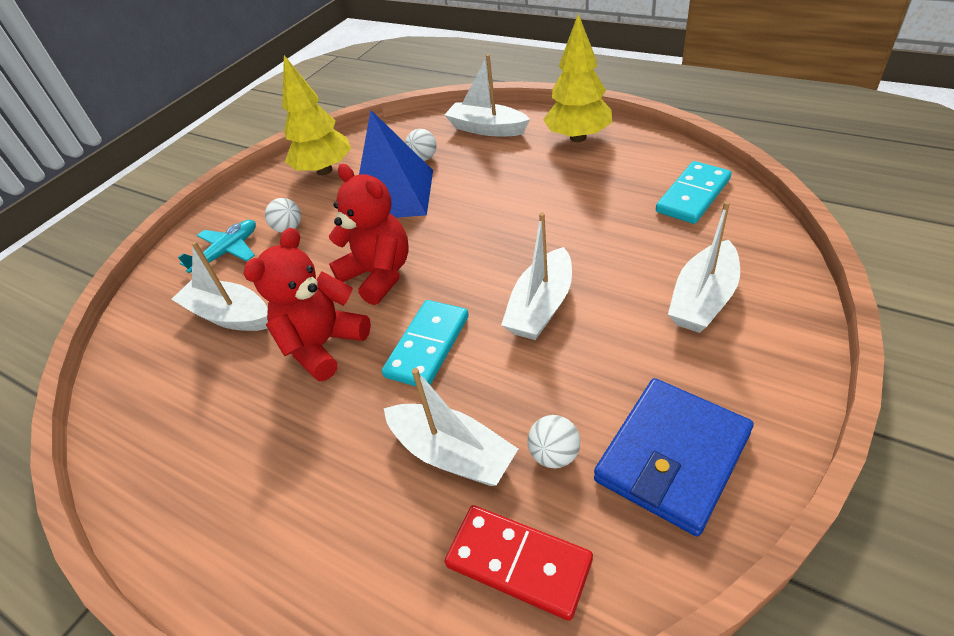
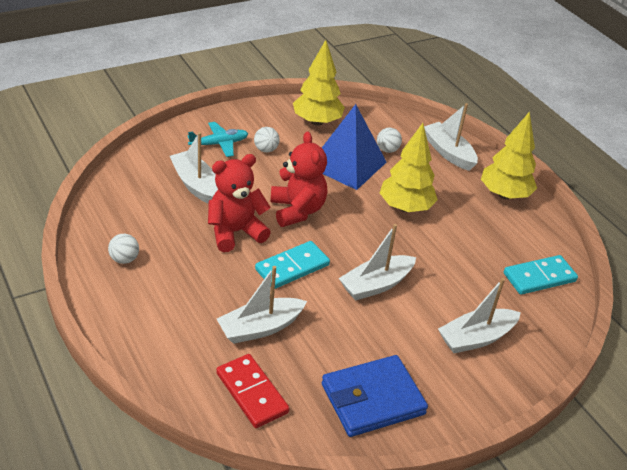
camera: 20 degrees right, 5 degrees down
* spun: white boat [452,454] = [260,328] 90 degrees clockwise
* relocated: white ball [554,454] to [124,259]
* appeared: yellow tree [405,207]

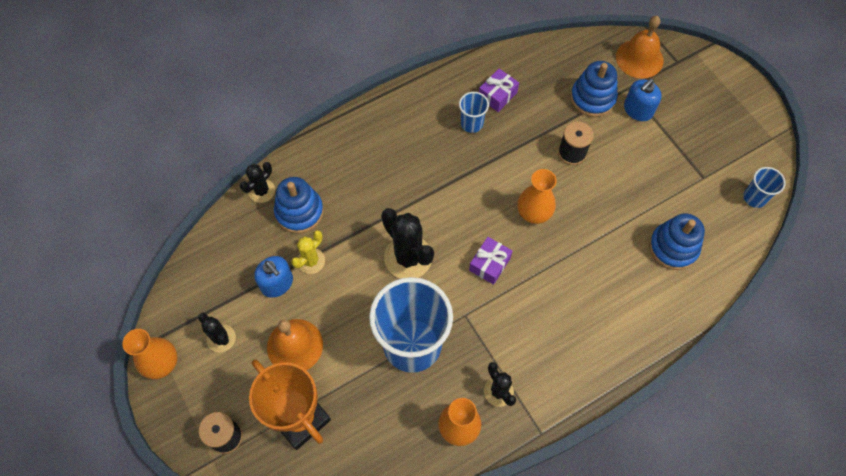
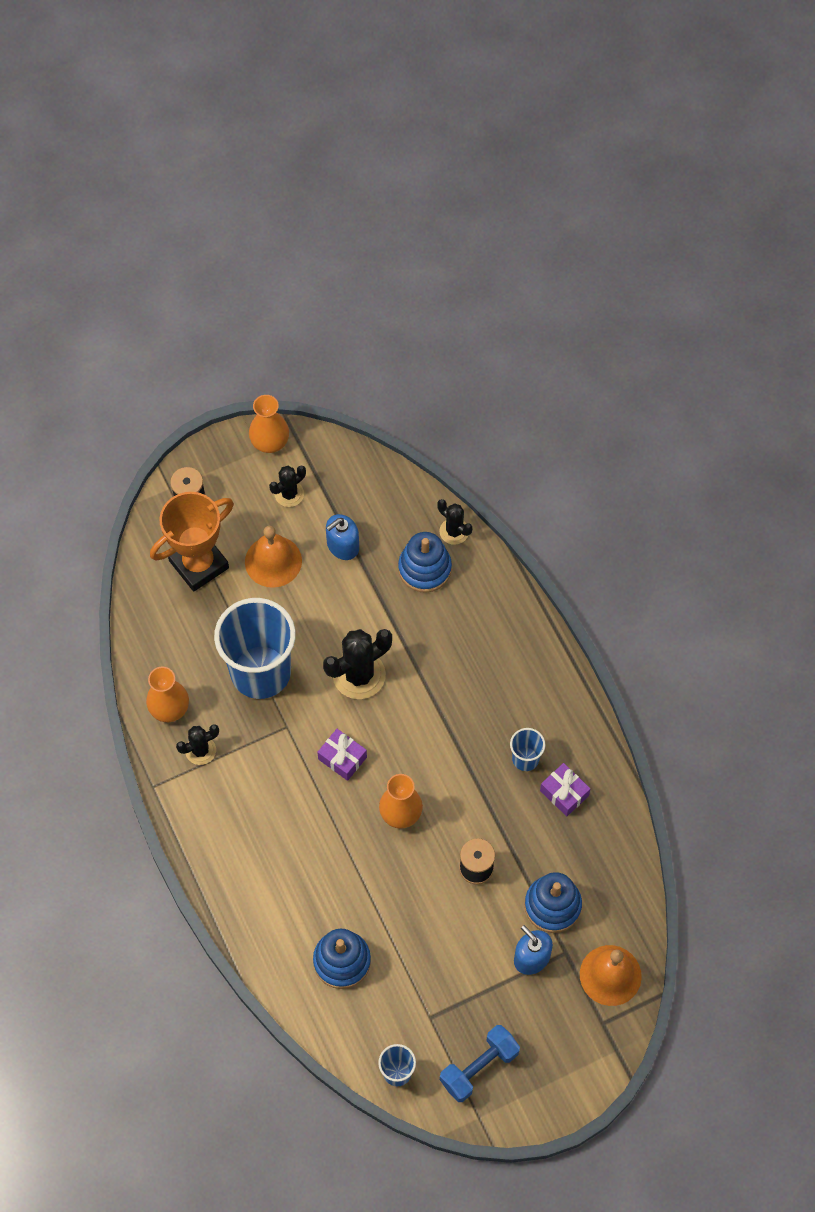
camera: 95 degrees right, 0 degrees up
* missing: yellow cactus [311,261]
* appeared: blue dumbbell [479,1067]

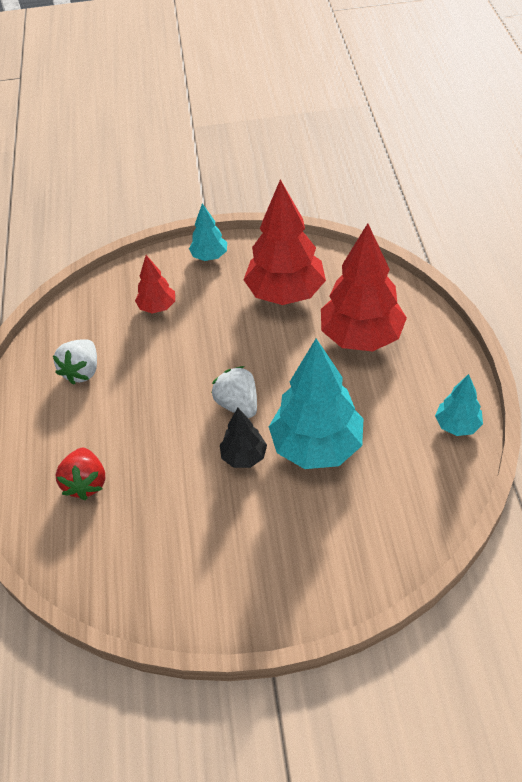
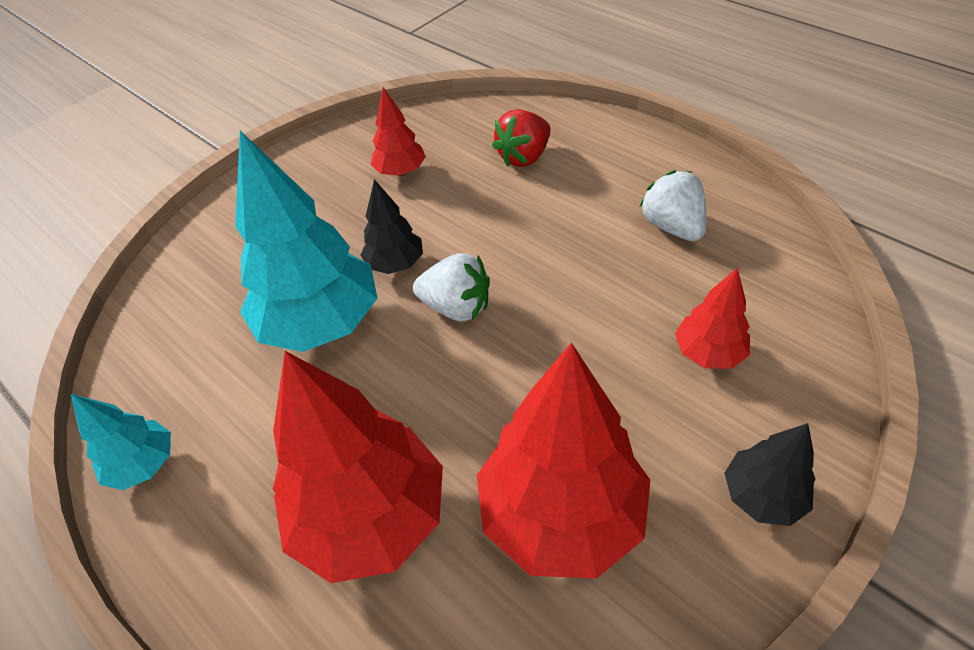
camera: 140 degrees right, 0 degrees up
* colour: turquoise tree [209,256] to black tree [762,496]
* spun: red strawberry [86,483] = [524,157] 90 degrees counterclockwise
* appeared: red tree [400,171]

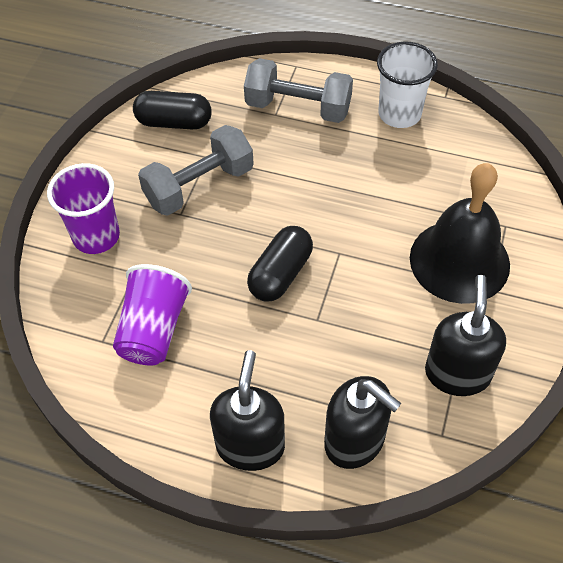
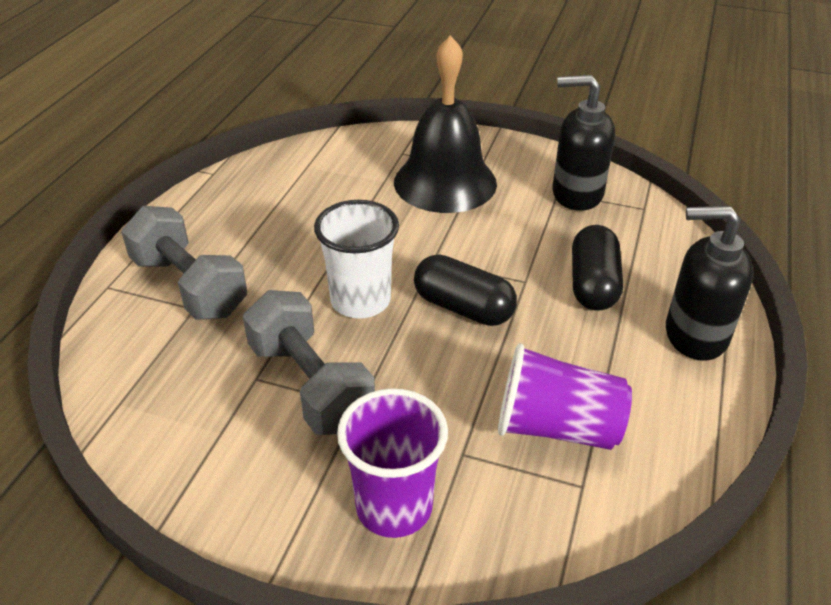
camera: 90 degrees left, 15 degrees down
* relocated: white cup [399,114] to [360,301]
* spun: grey dumbbell [298,108] = [189,286] 60 degrees counterclockwise
* relocated: black capsule [174,122] to [593,284]
* missing: black soap dispenser [355,441]

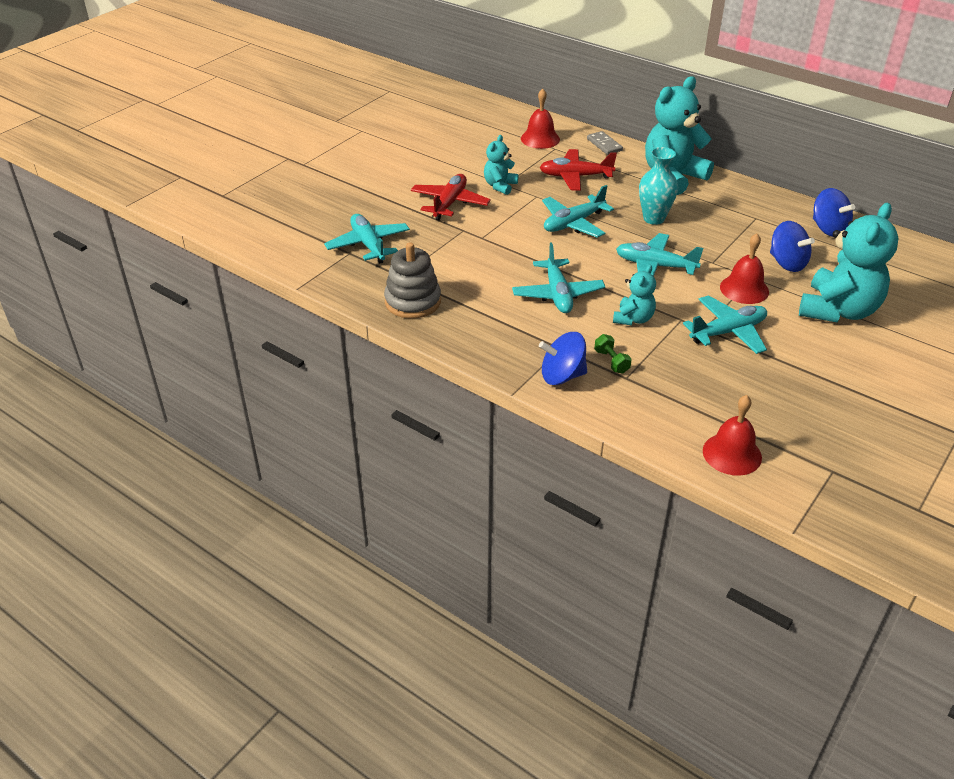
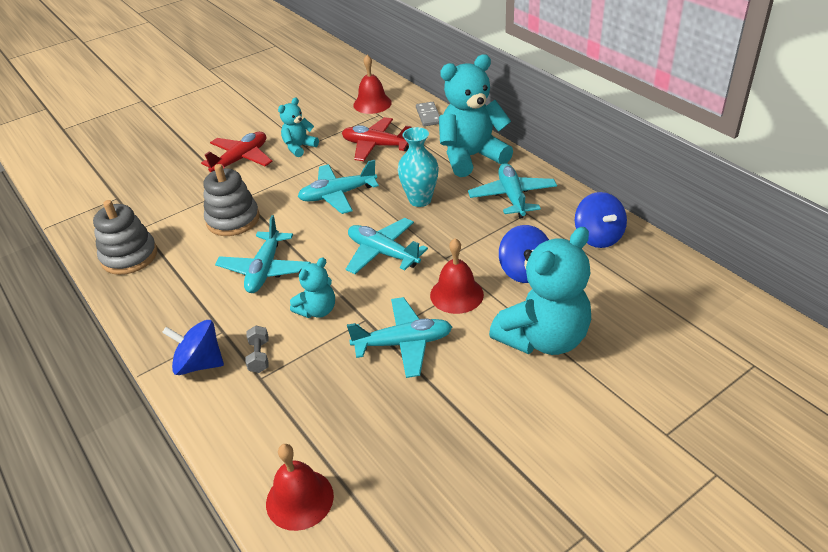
camera: 20 degrees right, 0 degrees up
* relocated: turquoise plane [368,245] to [512,197]
* colour: green dumbbell [611,361] to grey dumbbell [259,356]
* appeared: grey stacking toy [233,220]

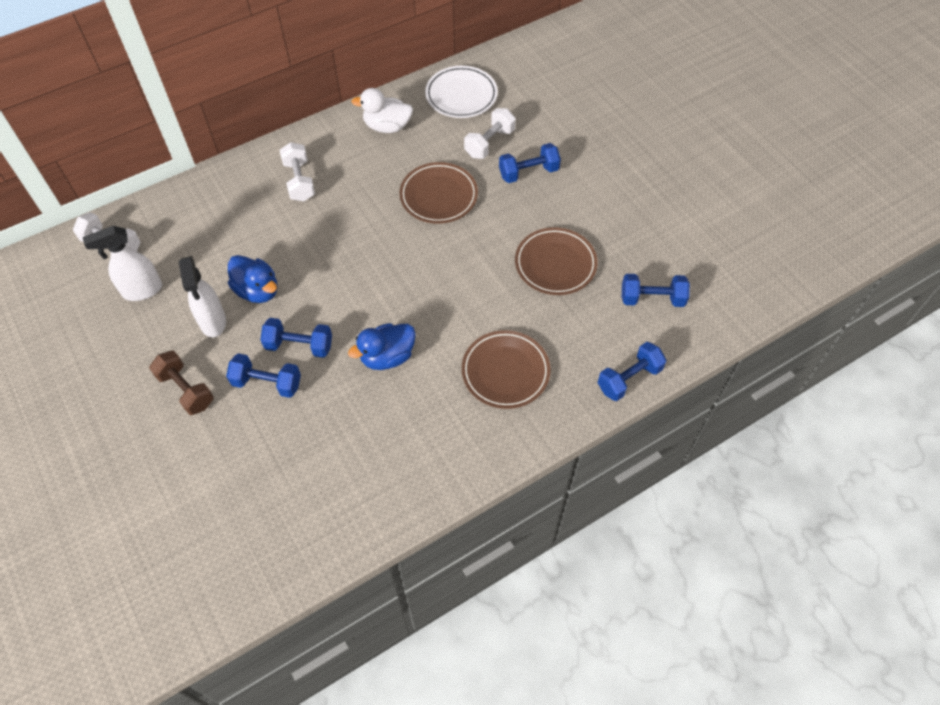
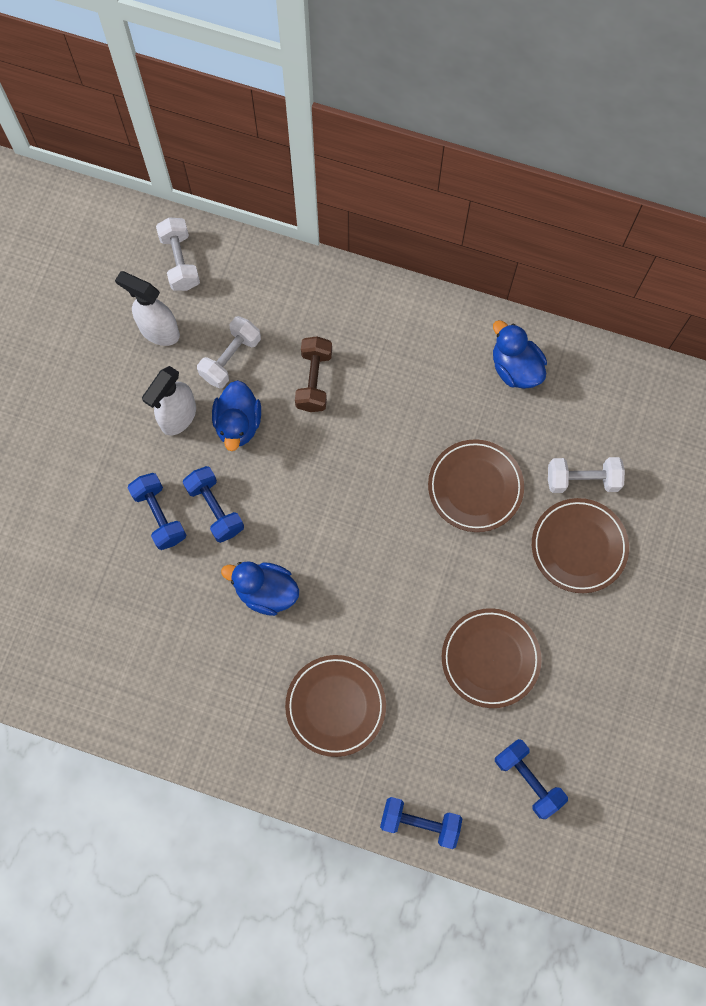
camera: 50 degrees right, 15 degrees up
* missing: white plate [461,95]
* colour: white duck [387,126] to blue duck [515,368]
* relocated: white dumbbell [299,181] to [230,358]
* exchanged: blue dumbbell [528,172] to brown plate [578,547]
* relocated: brown dumbbell [186,390] to [314,380]

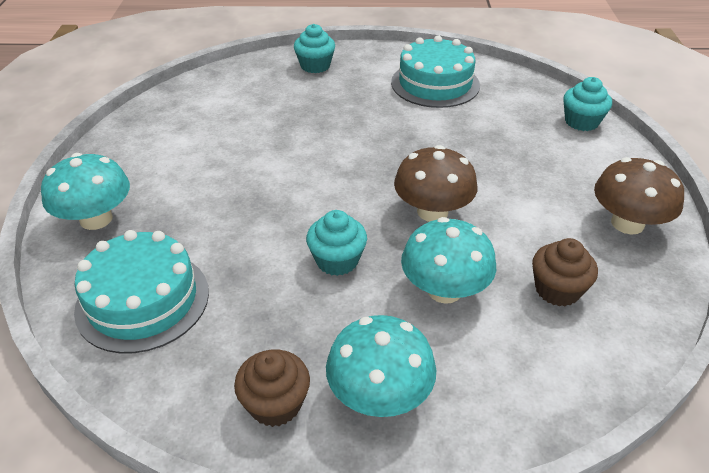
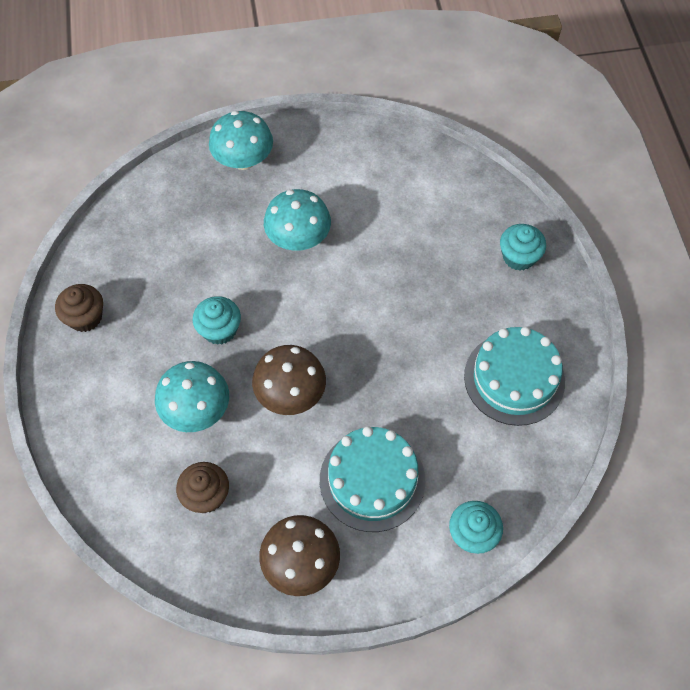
camera: 80 degrees right, 20 degrees up
* relocated: turquoise cake [143,300] to [372,480]
* relocated: turquoise mushroom [379,395] to [298,238]

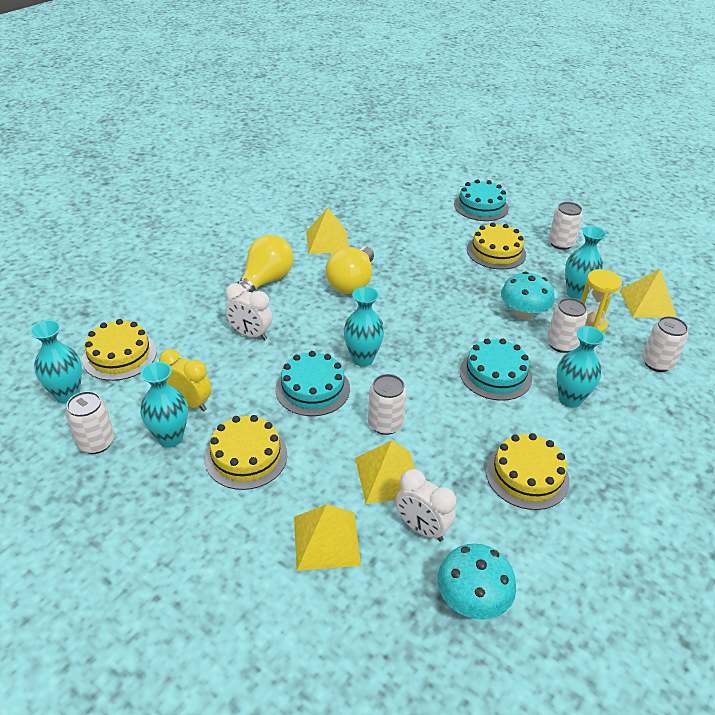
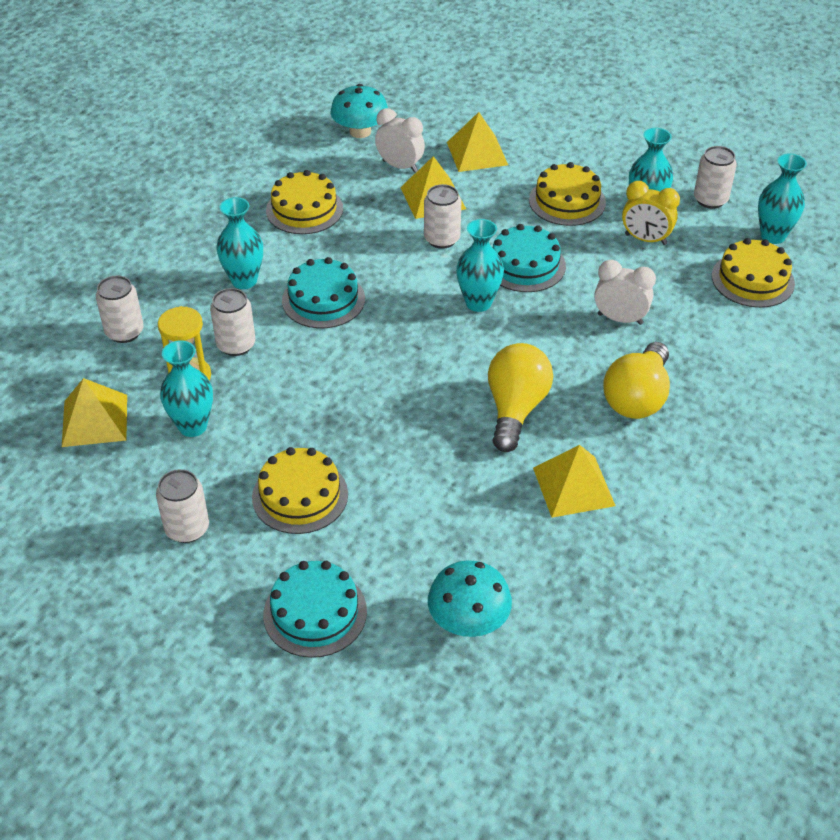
camera: 175 degrees right, 5 degrees up
* relocated: turquoise mushroom [523,313] to [468,620]

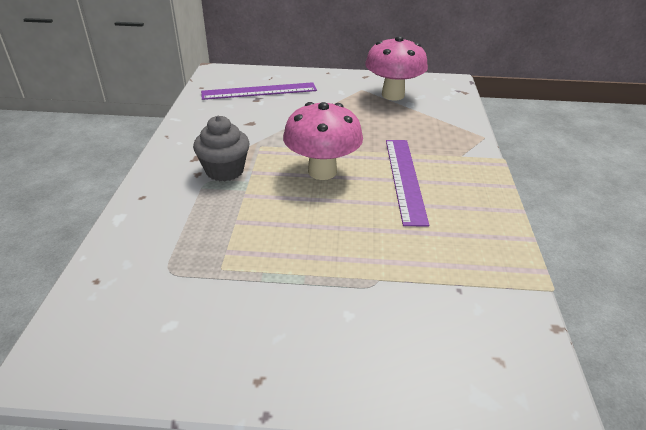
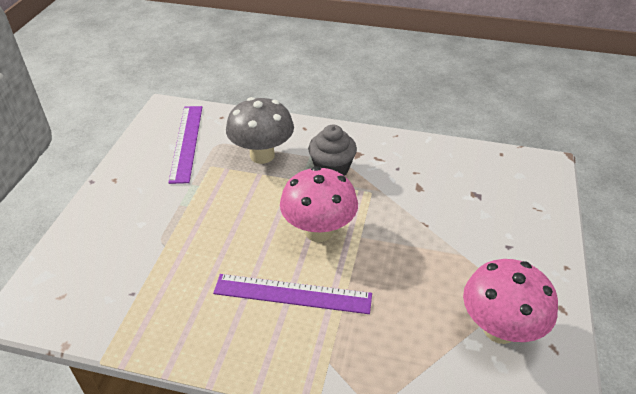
camera: 100 degrees right, 5 degrees up
* relocated: purple ruler [259,91] to [186,142]
* appeared: grey mushroom [262,155]

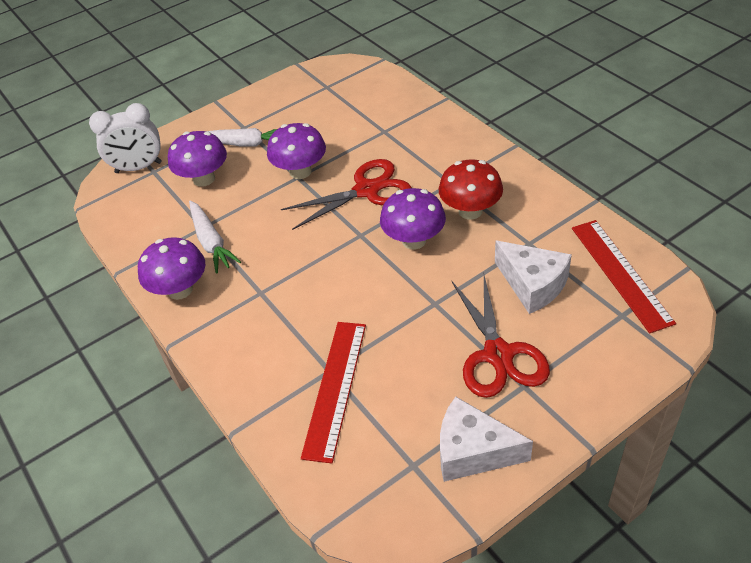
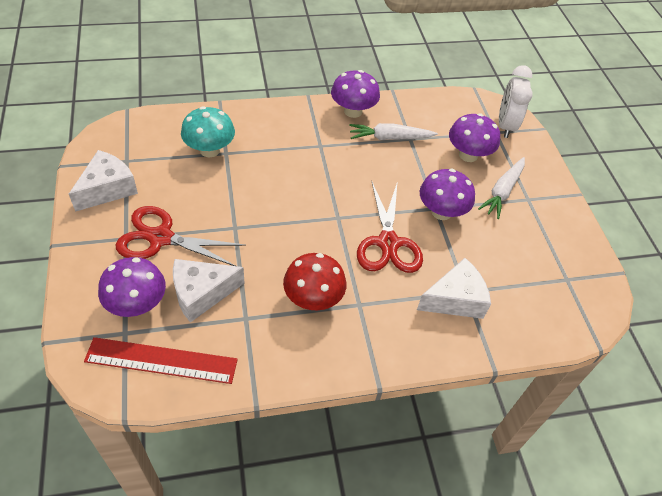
camera: 105 degrees right, 5 degrees up
* relocated: purple mushroom [414,240] to [137,304]
* exchanged: red ruler [335,388] to turquoise mushroom [210,150]
* appeared: white cheese [455,299]

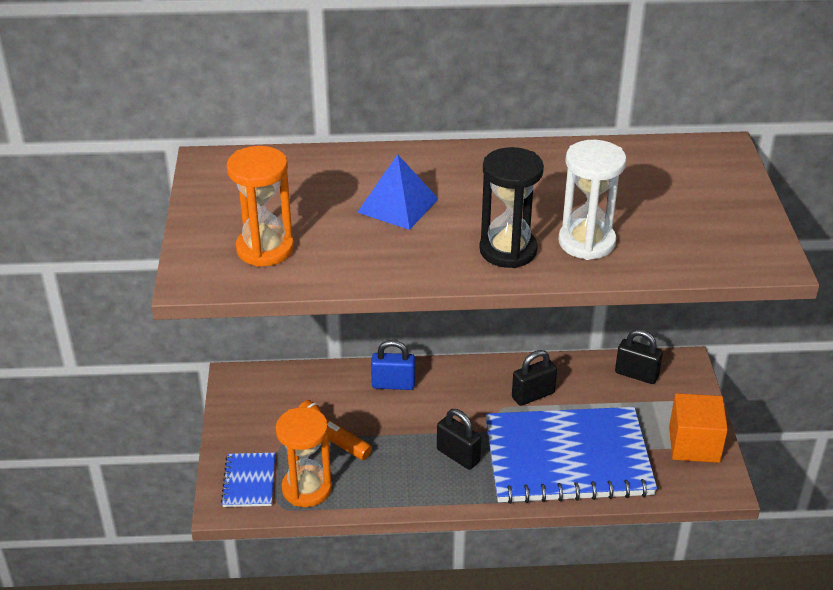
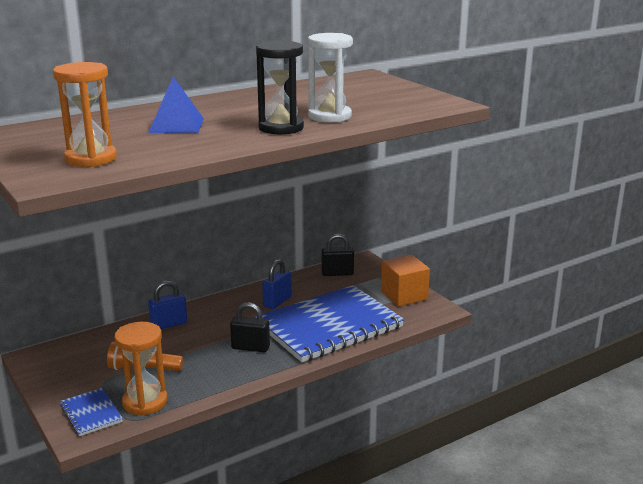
camera: 30 degrees left, 15 degrees down
* colour: black padlock [533,395] to blue padlock [277,302]

